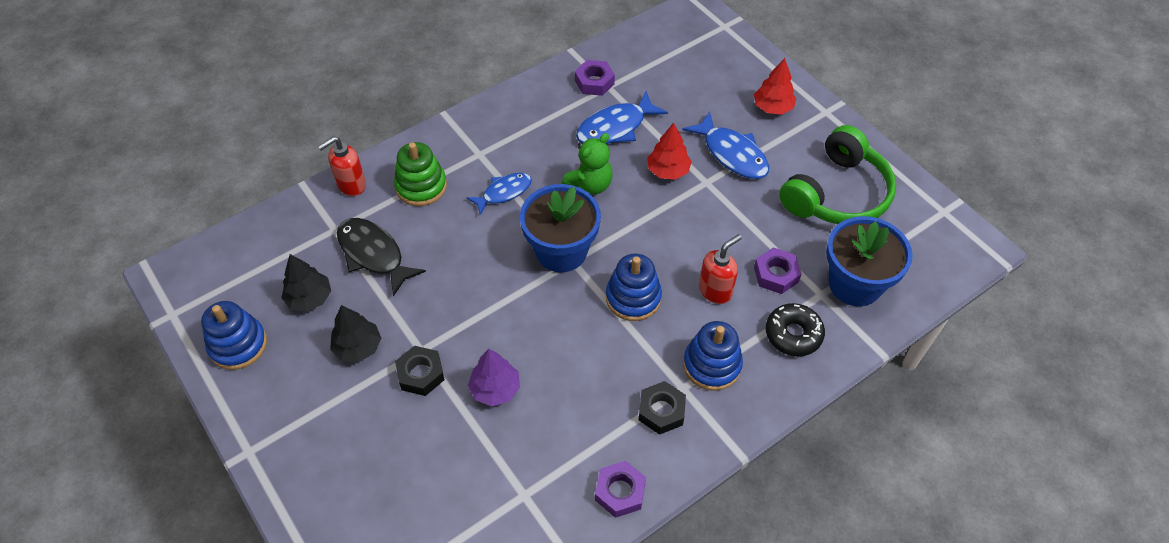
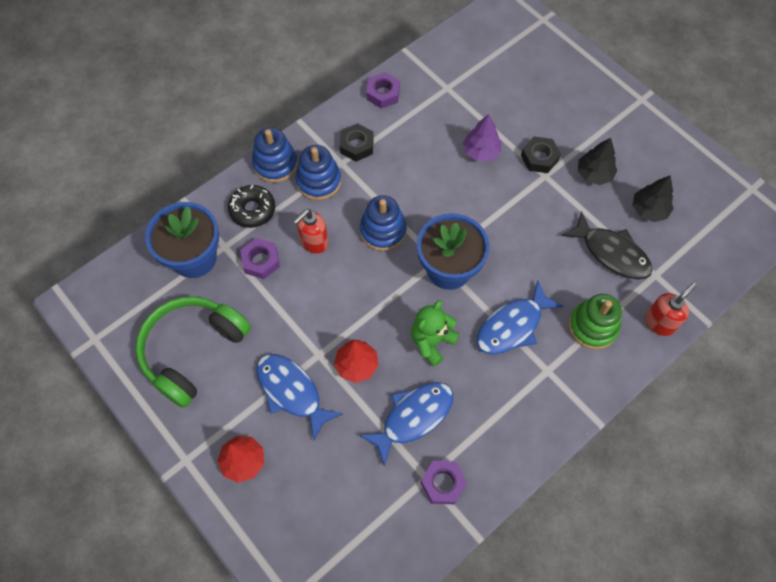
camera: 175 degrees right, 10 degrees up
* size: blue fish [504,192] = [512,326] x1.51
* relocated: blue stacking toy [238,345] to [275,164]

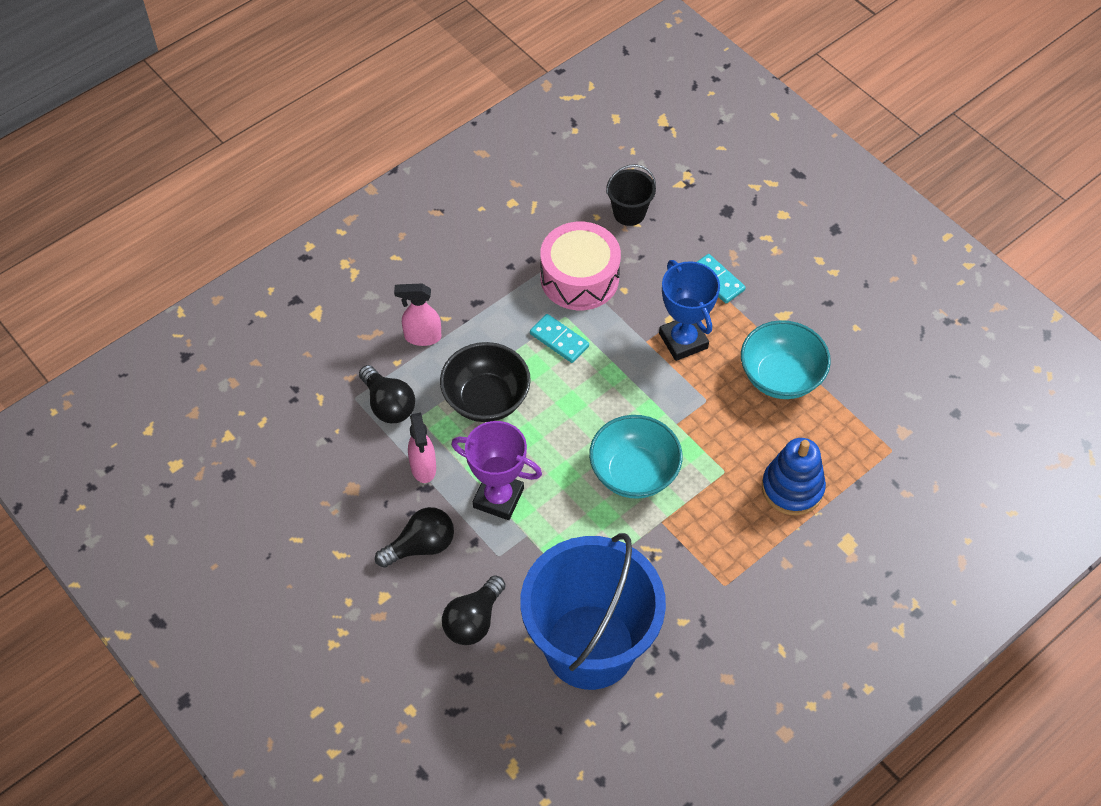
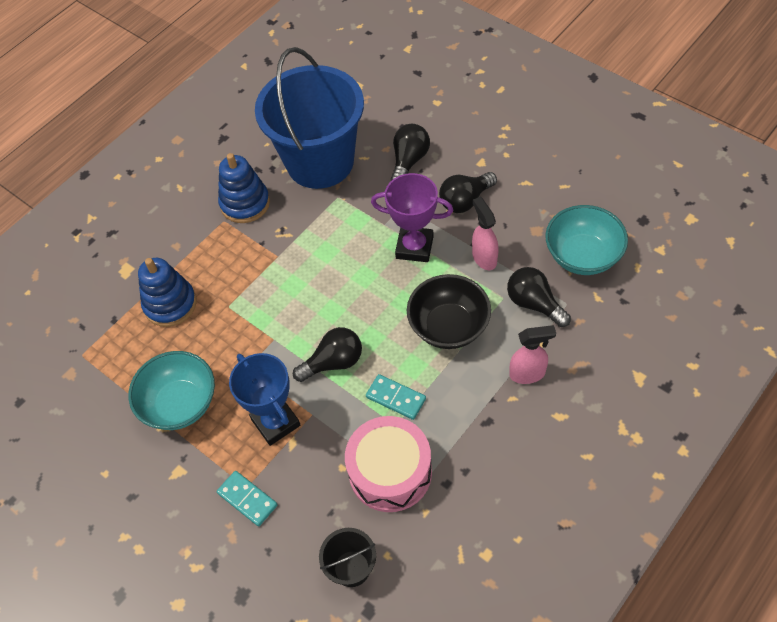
camera: 175 degrees right, 0 degrees up
* relocated: turquoise bowl [634,473] to [582,256]
* appeared: blue stacking toy [245,203]
* appeared: black light bulb [333,362]

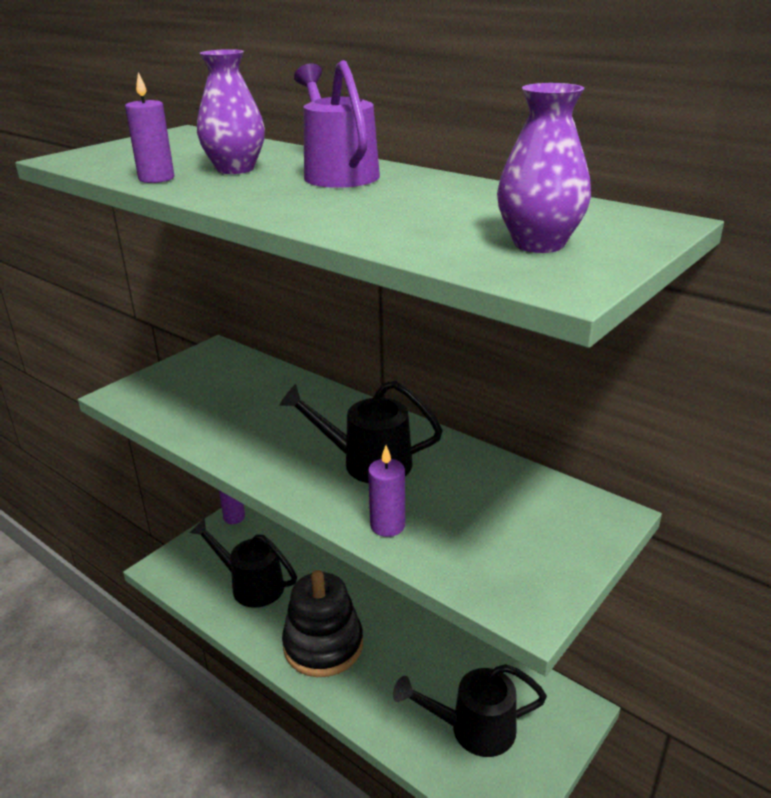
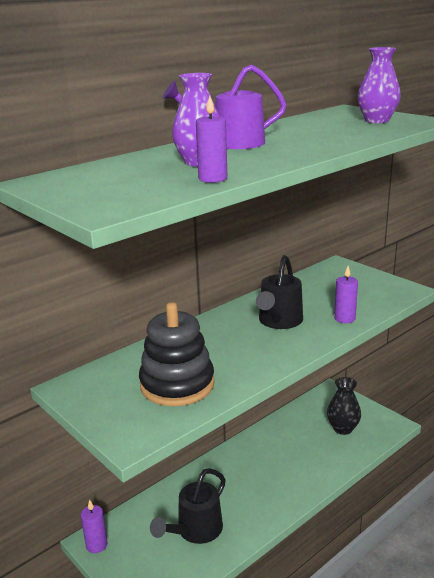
camera: 80 degrees left, 5 degrees down
* relocated: black stacking toy [323,645] to [177,385]
* exchanged: black watering can [472,729] to black vase [343,428]

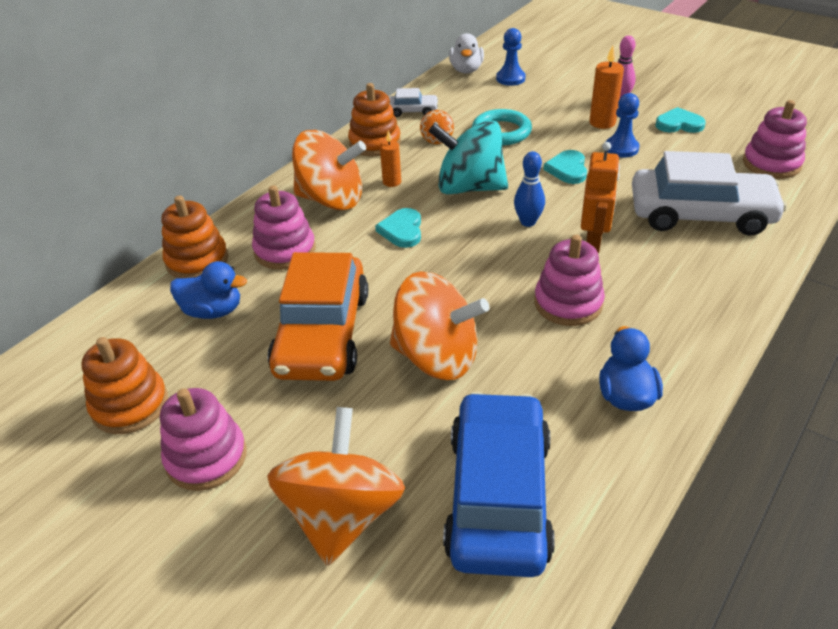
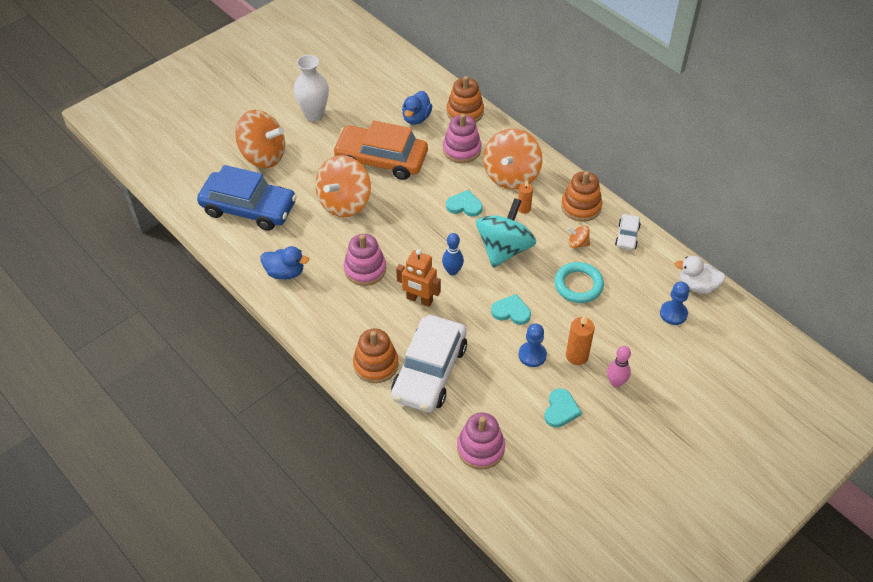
camera: 100 degrees right, 10 degrees up
* relocated: orange stacking toy [130,405] to [376,364]
* exchanged: pink stacking toy [206,457] to white vase [314,114]

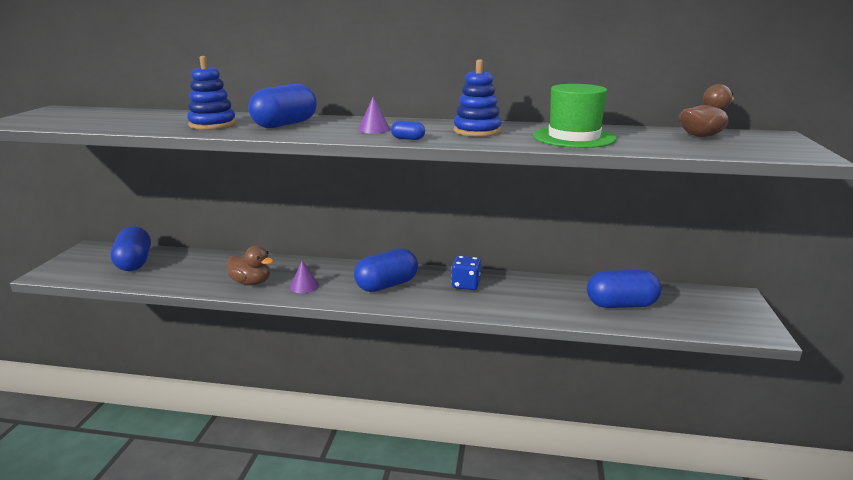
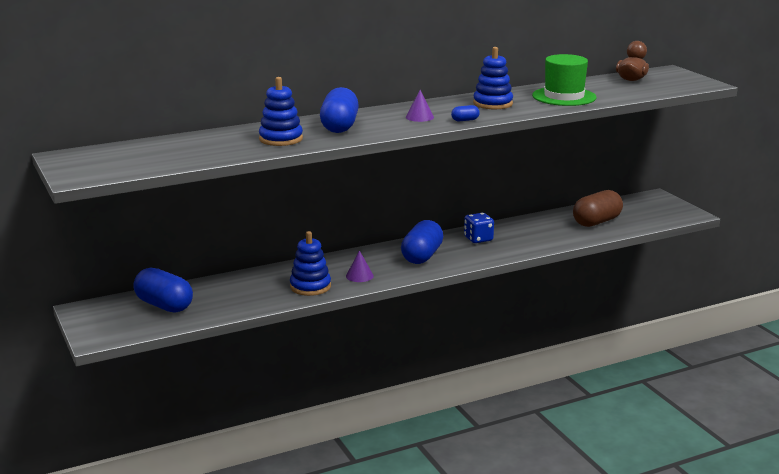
camera: 35 degrees left, 0 degrees up
* exchanged: brown duck [251,283] to blue stacking toy [310,286]
* colour: blue capsule [621,305] to brown capsule [596,222]

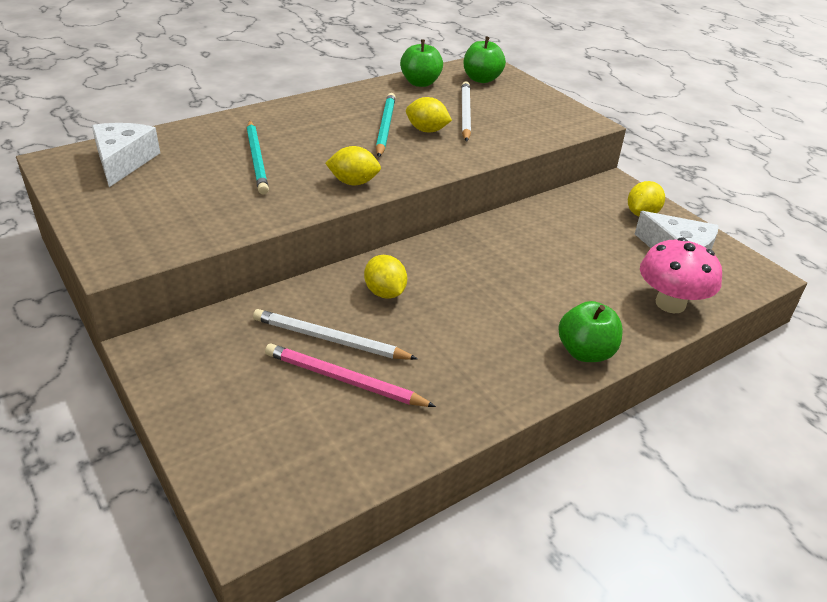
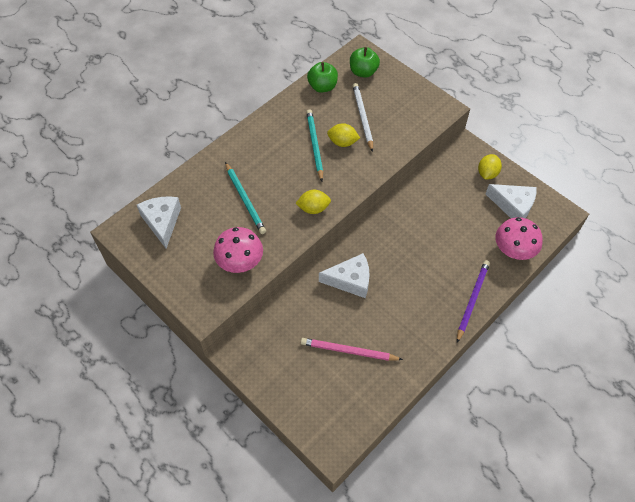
camera: 10 degrees left, 20 degrees up
* exchanged: yellow lemon [385,293] to white cheese [350,280]
* exchanged: green apple [585,352] to purple pencil [472,300]
* missing: white pencil [330,339]
* appeared: pink mushroom [240,262]

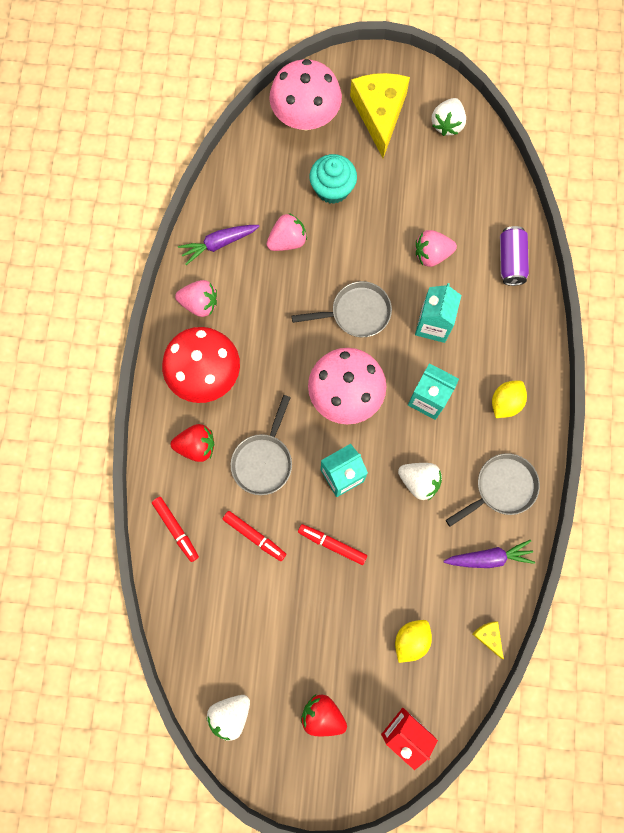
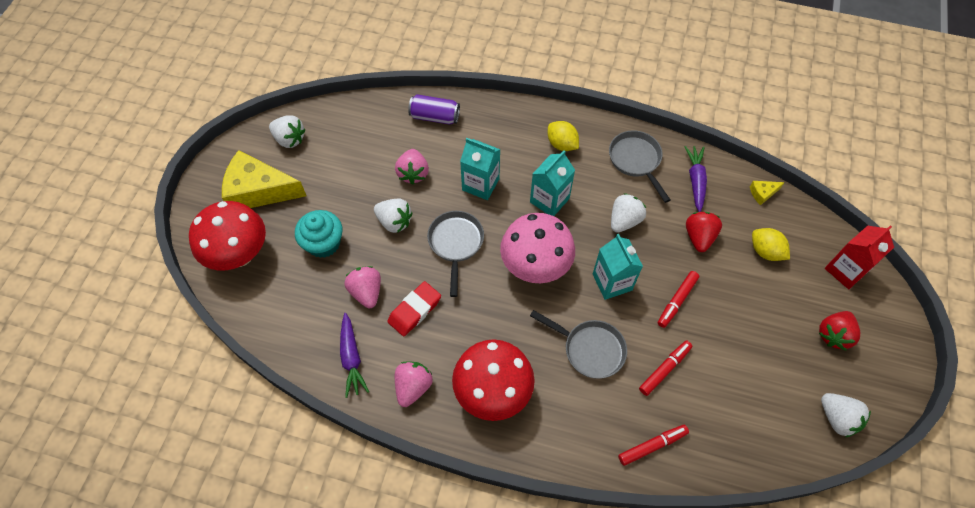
camera: 80 degrees left, 15 degrees down
* colour: pink mushroom [305,118] to red mushroom [239,254]
* relocated: red strawberry [196,446] to [699,237]
* appeared: white strawberry [394,222]
* appeared: red eraser [414,310]

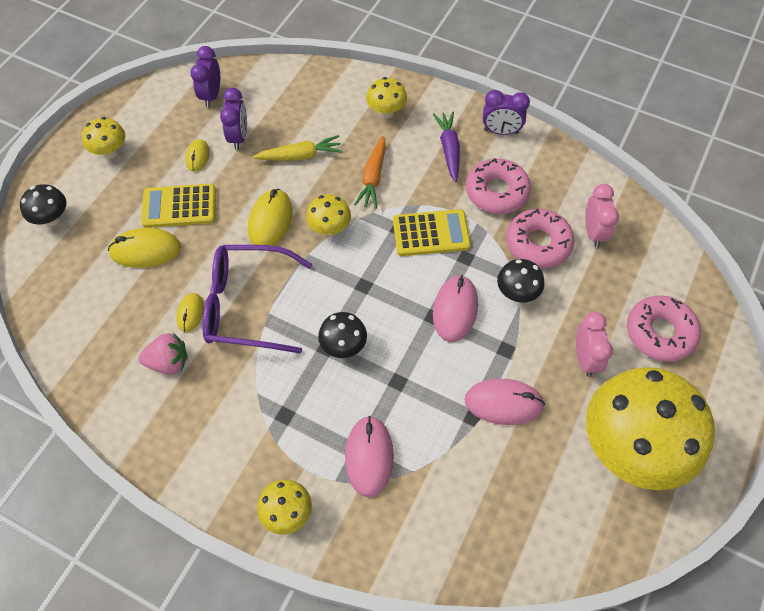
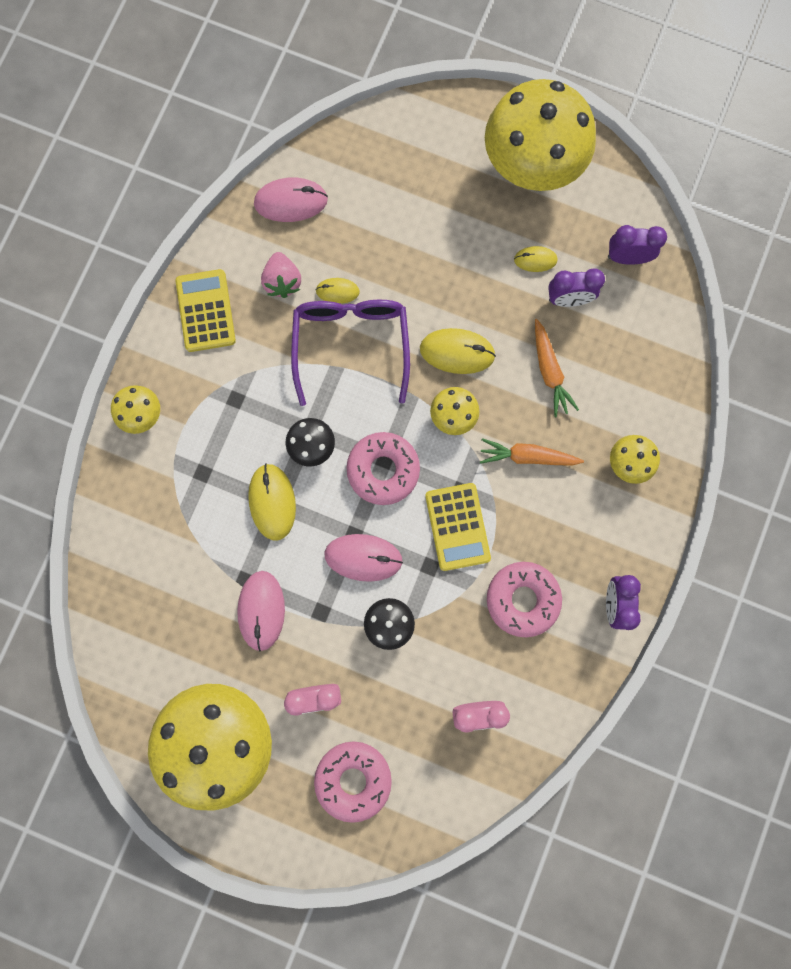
camera: 85 degrees right, 20 degrees up
* missing: purple carrot [449,149]
* size: yellow mushroom [110,152] = [531,166] x2.28
* colour: yellow carrot [300,156] to orange carrot [549,371]
* missing: black mushroom [52,219]
* relocated: yellow calculator [179,206] to [205,311]
* relocated: pink donut [538,243] to [383,470]
* relocated: yellow mouse [145,250] to [272,502]
* relocated: pink mouse [369,457] to [291,202]

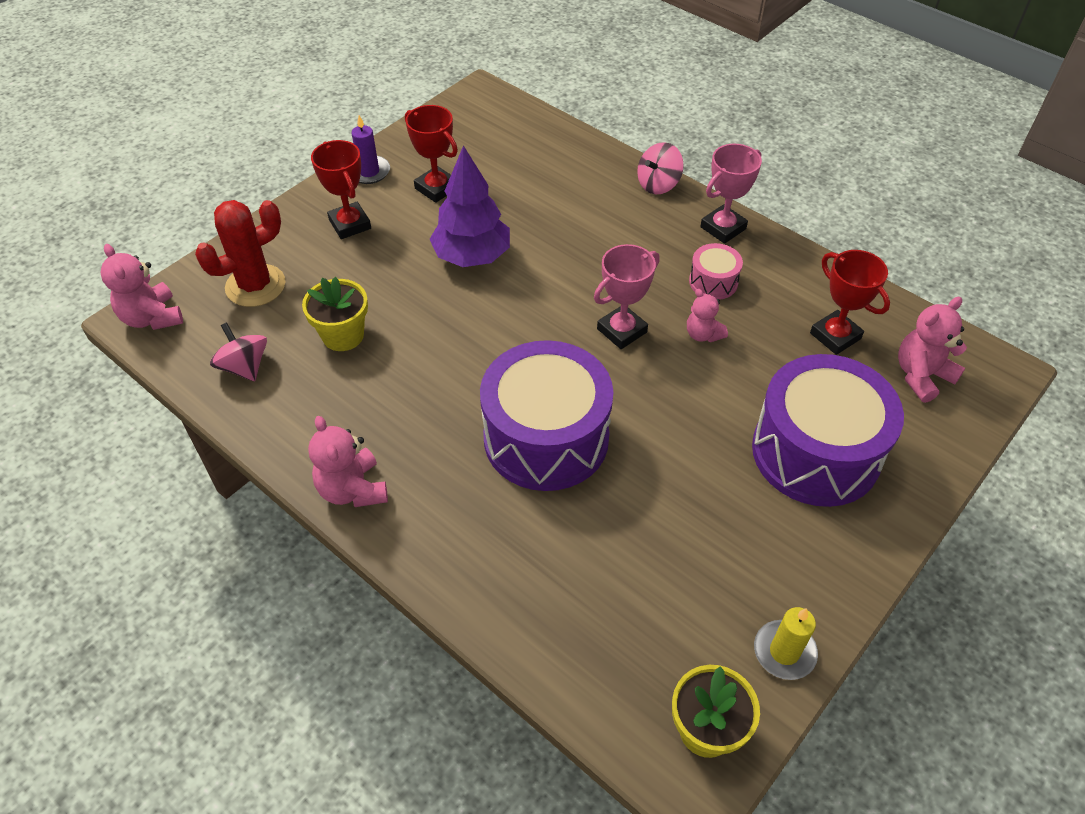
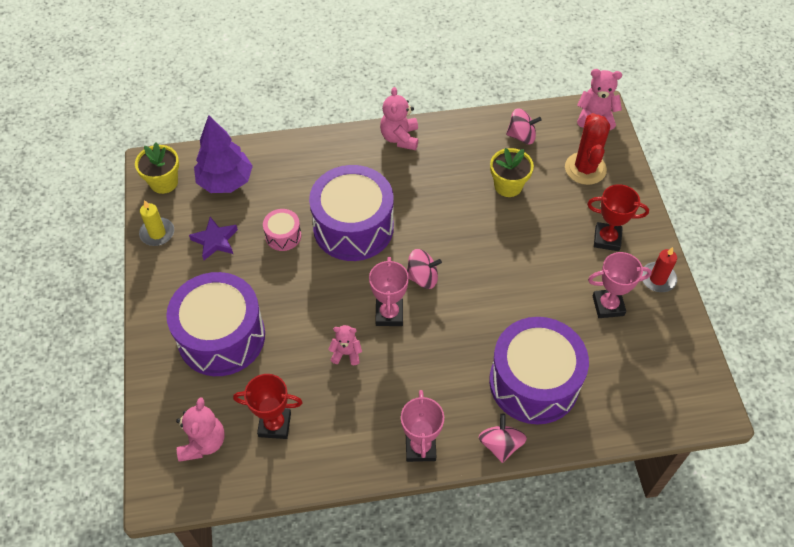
camera: 130 degrees right, 5 degrees up
* colour: red trophy [436,188] to pink trophy [608,305]
* colour: purple candle [369,172] to red candle [658,278]
* relocated: purple tree [472,256] to [225,181]
* relocated: pink drum [713,282] to [283,236]
* spun: pink teddy bear [353,489] = [400,138] 105 degrees counterclockwise
* appeared: purple star [215,241]
* appeared: pink spinning top [422,277]
* appeared: purple drum [534,382]

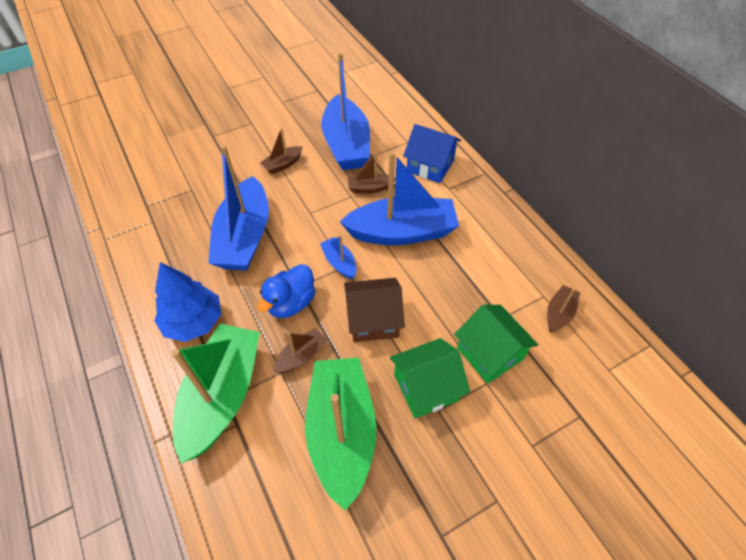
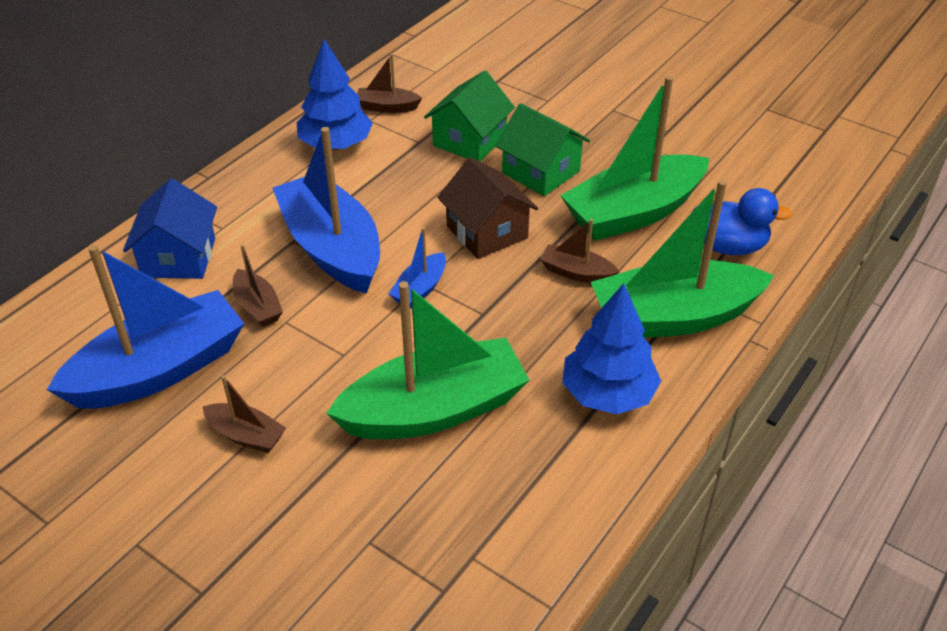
camera: 115 degrees left, 10 degrees down
* colour: blue boat [244,237] to green boat [434,410]
* relocated: blue duck [291,303] to [729,246]
* appeared: blue tree [336,145]

